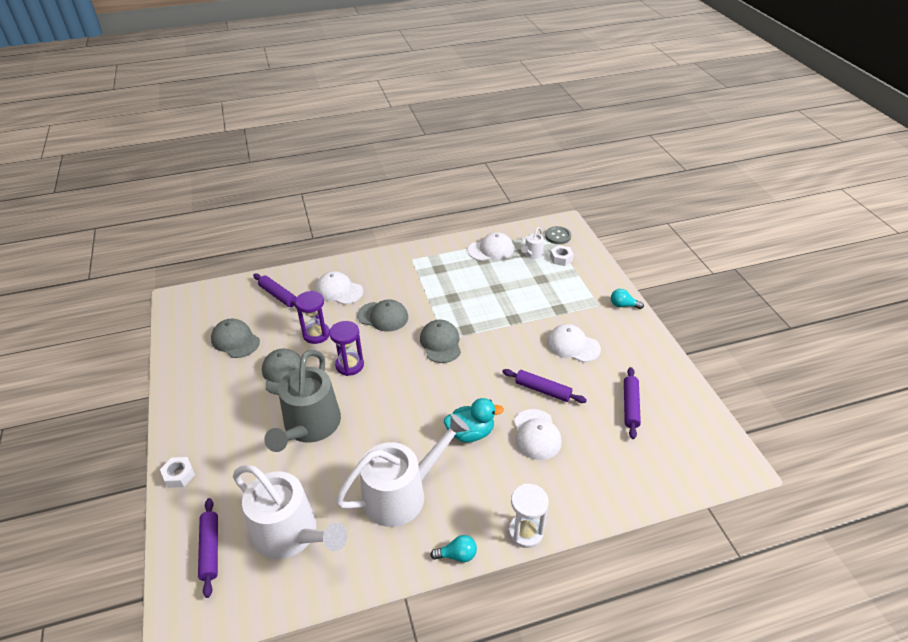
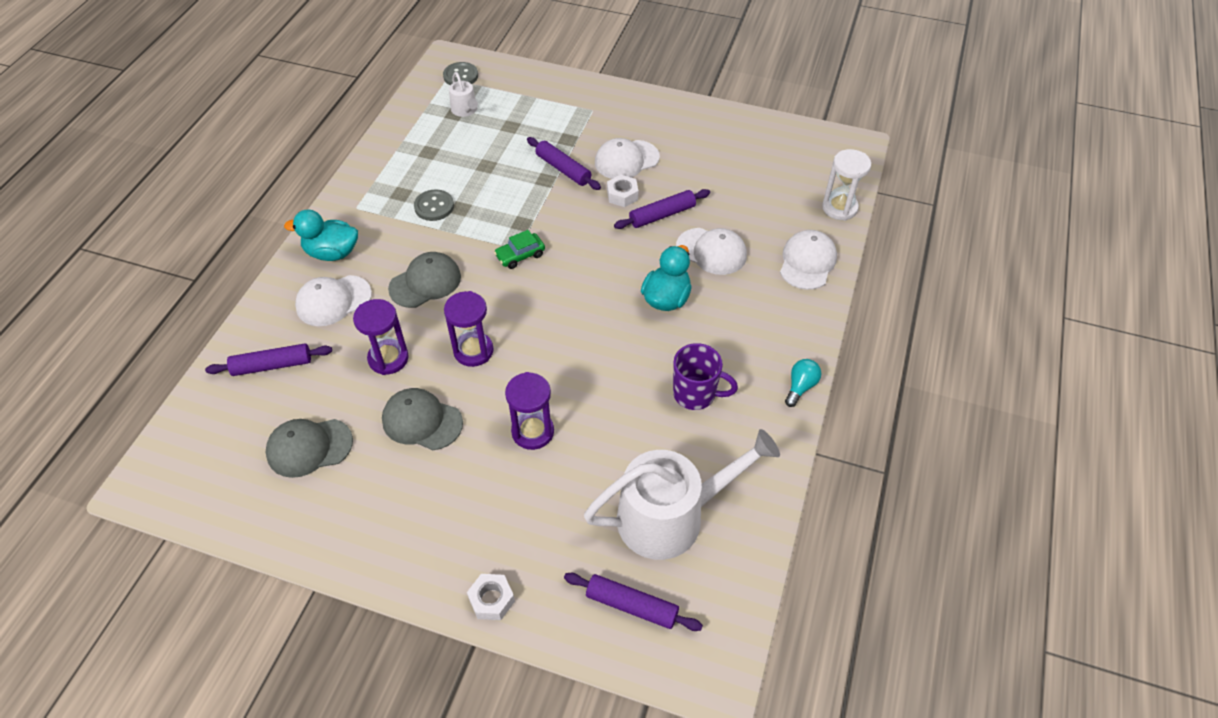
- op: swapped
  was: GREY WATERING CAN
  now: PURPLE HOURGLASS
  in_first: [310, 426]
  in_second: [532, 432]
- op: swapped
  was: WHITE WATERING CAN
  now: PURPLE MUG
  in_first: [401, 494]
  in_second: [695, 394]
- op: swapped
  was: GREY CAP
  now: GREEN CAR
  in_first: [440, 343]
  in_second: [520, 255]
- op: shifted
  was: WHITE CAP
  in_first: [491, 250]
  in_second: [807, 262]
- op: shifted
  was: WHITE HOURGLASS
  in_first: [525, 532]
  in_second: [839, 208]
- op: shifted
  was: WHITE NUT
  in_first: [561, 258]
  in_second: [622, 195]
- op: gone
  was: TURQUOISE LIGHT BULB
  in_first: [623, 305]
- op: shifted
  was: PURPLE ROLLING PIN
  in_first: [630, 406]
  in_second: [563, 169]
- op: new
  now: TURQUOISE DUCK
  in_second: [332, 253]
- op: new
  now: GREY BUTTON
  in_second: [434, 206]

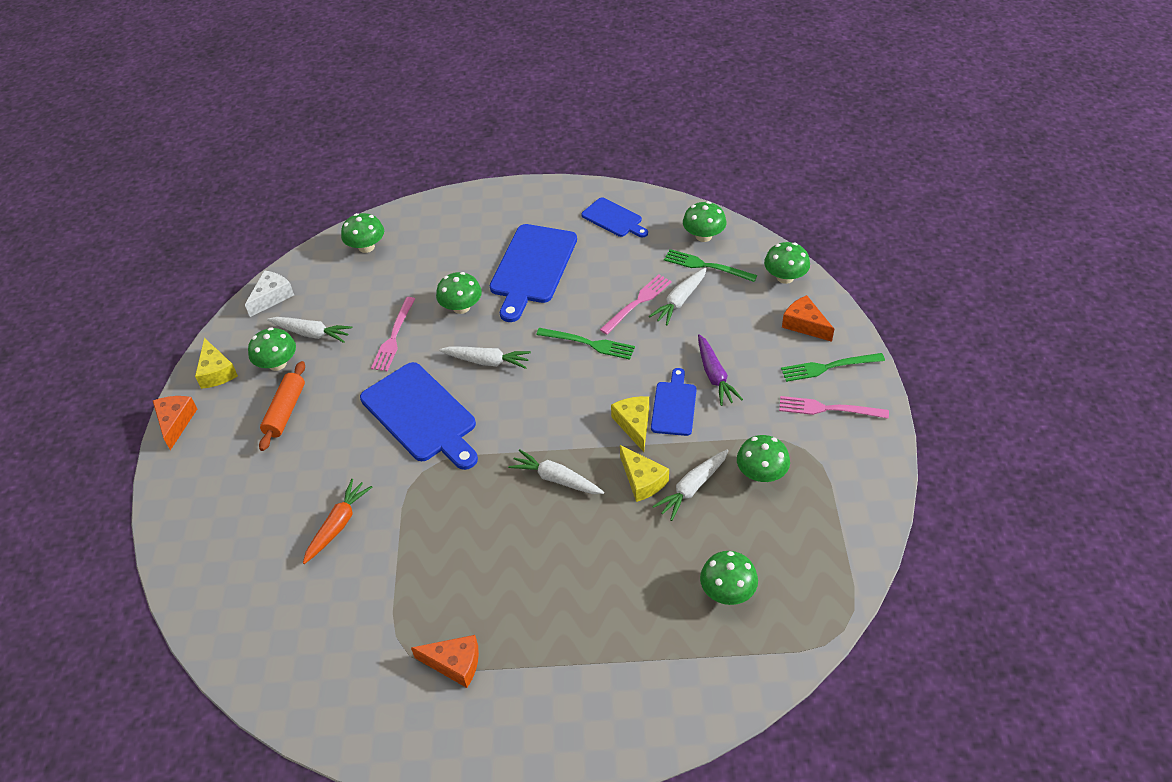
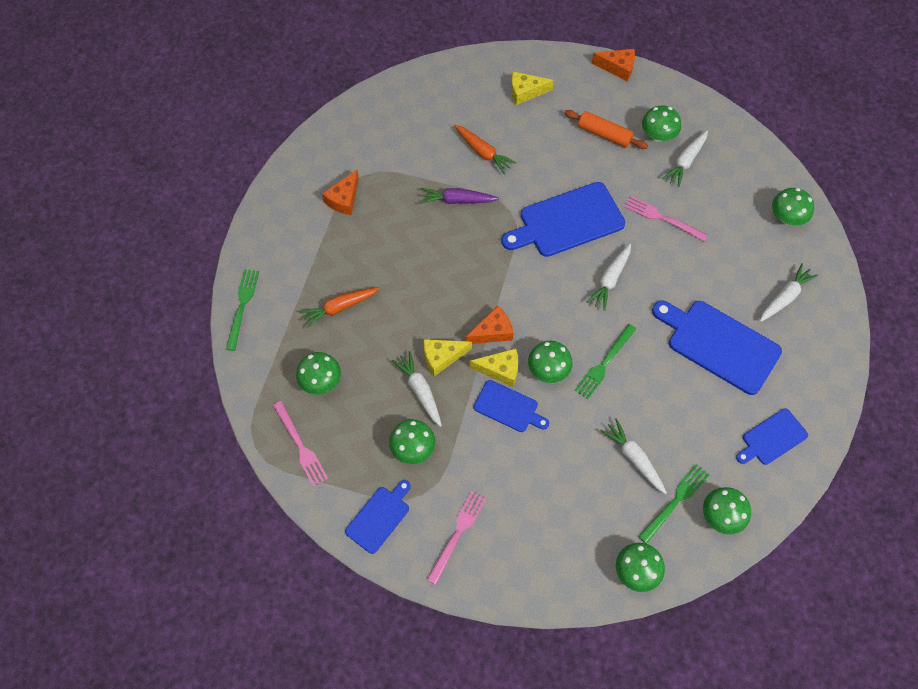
- op: shifted
  was: YELLOW CHEESE
  in_first: [216, 372]
  in_second: [525, 92]
- op: gone
  was: WHITE CHEESE
  in_first: [272, 297]
- op: shifted
  was: GREEN MUSHROOM
  in_first: [461, 307]
  in_second: [548, 370]
- op: shifted
  was: WHITE CARROT
  in_first: [556, 479]
  in_second: [785, 297]
- op: shifted
  was: PINK FORK
  in_first: [637, 303]
  in_second: [300, 446]
- op: shifted
  was: PURPLE CARROT
  in_first: [714, 376]
  in_second: [457, 200]
- op: shifted
  was: GREEN FORK
  in_first: [828, 367]
  in_second: [242, 306]
- op: shifted
  was: ORANGE CHEESE
  in_first: [805, 324]
  in_second: [492, 332]
- op: new
  now: ORANGE CARROT
  in_second: [339, 308]
- op: new
  now: BLUE CUTTING BOARD
  in_second: [379, 517]

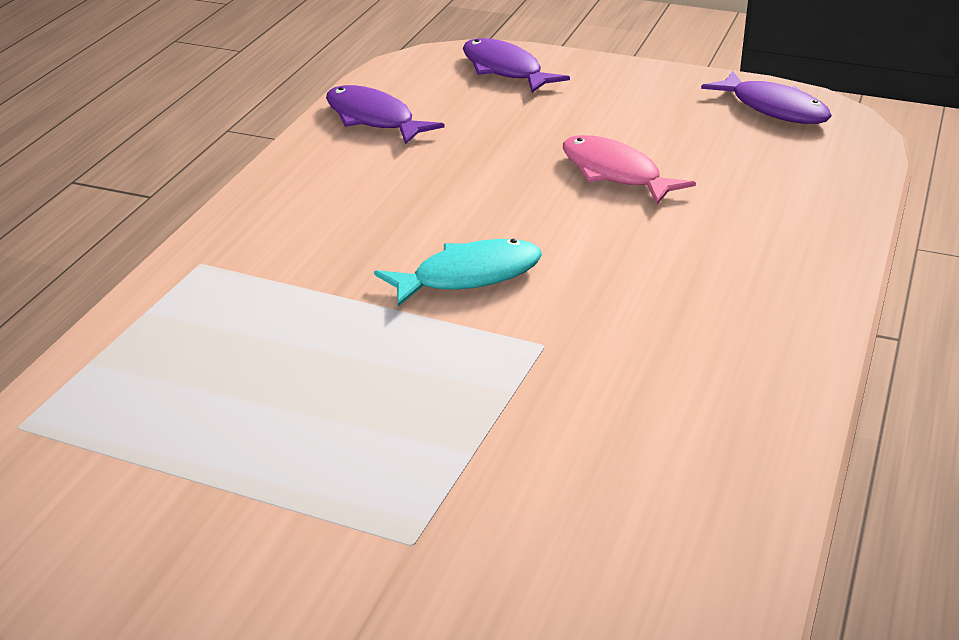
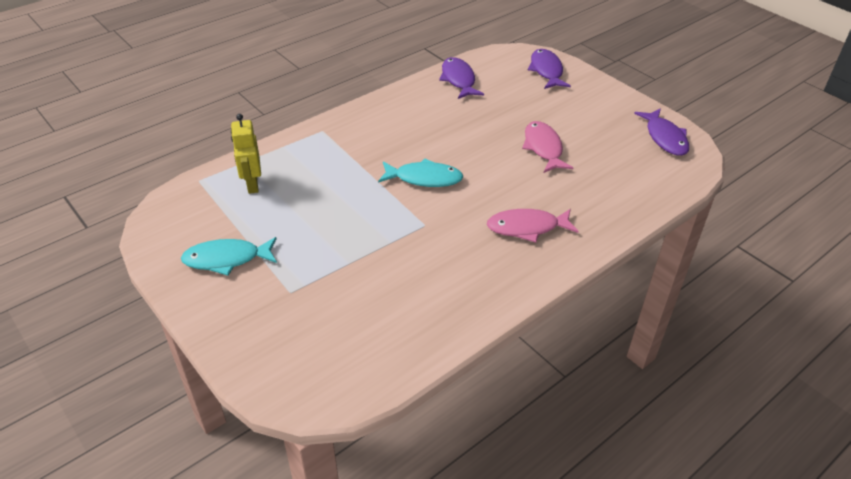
- op: new
  now: TURQUOISE FISH
  in_second: [226, 259]
- op: new
  now: YELLOW ROBOT
  in_second: [252, 184]
- op: new
  now: PINK FISH
  in_second: [527, 228]

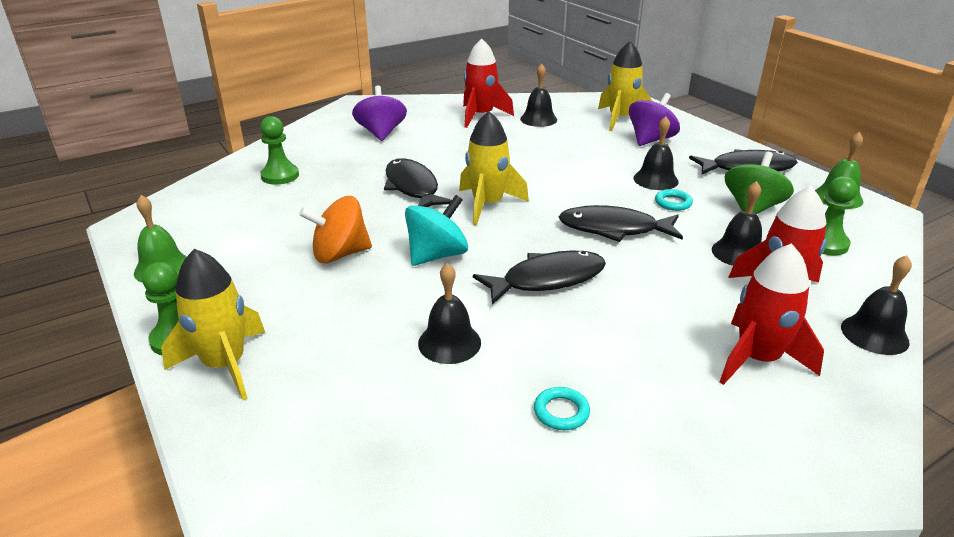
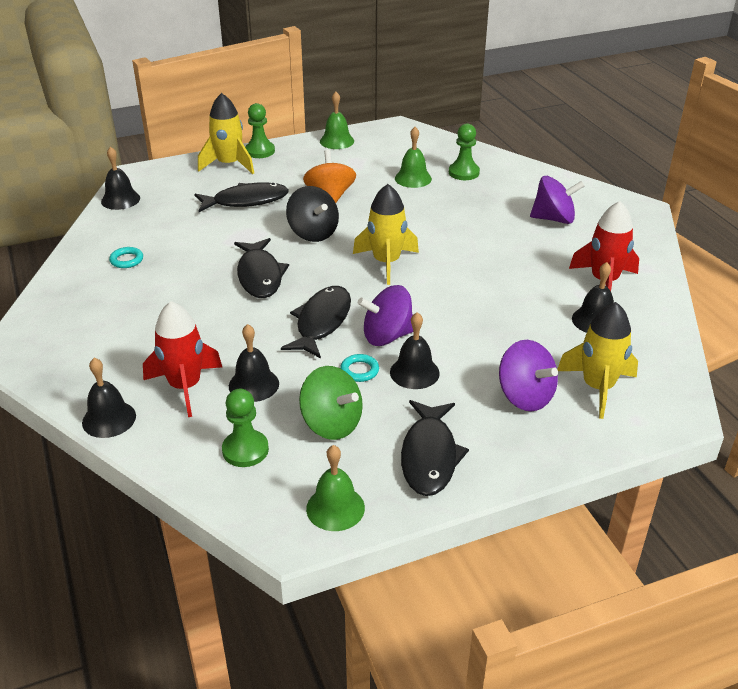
- op: shifted
  was: BLACK FISH
  in_first: [413, 187]
  in_second: [246, 201]
- op: repainted
  was: TURQUOISE SPINNING TOP
  now: BLACK SPINNING TOP
  in_first: [437, 255]
  in_second: [313, 233]
- op: shifted
  was: BLACK BELL
  in_first: [449, 342]
  in_second: [120, 199]
- op: gone
  was: RED ROCKET
  in_first: [757, 359]
- op: new
  now: PURPLE SPINNING TOP
  in_second: [387, 336]
- op: new
  now: GREEN BELL
  in_second: [413, 178]

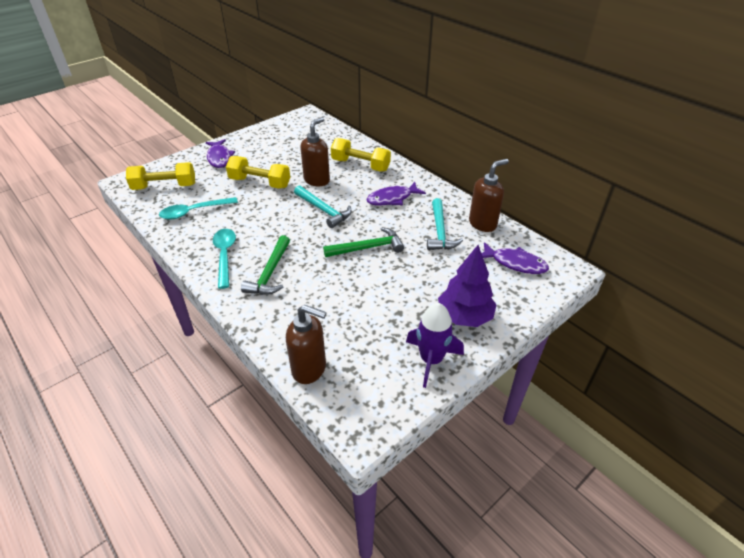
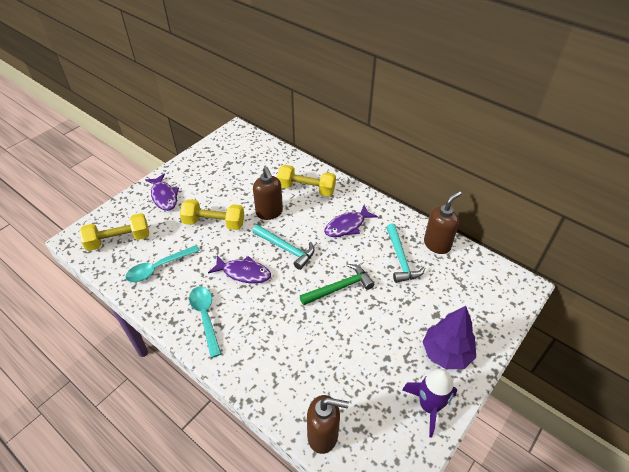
- op: gone
  was: GREEN HAMMER
  in_first: [270, 273]
- op: rotated
  was: BROWN SOAP DISPENSER
  in_first: [317, 180]
  in_second: [269, 213]
  clockwise: 135
- op: shifted
  was: PURPLE FISH
  in_first: [515, 263]
  in_second: [244, 273]

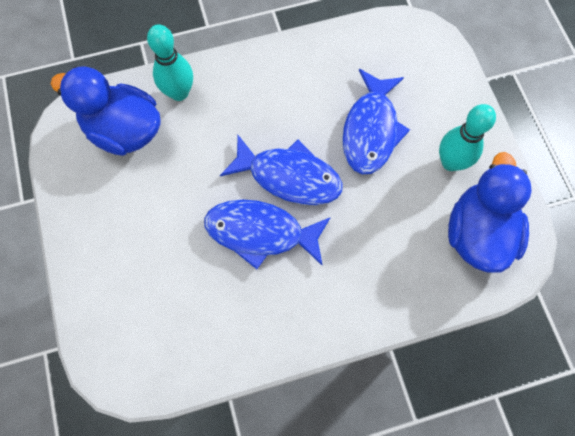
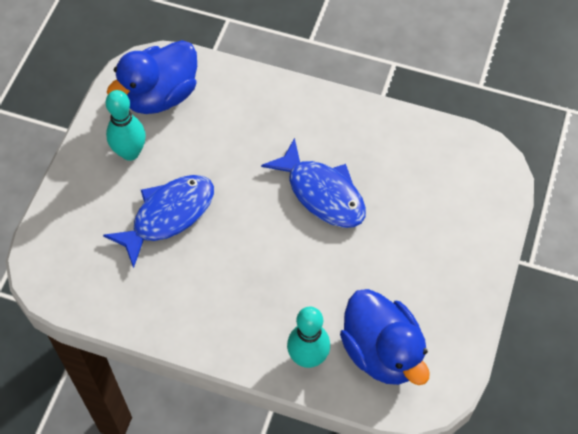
- op: gone
  was: BLUE FISH
  in_first: [289, 177]

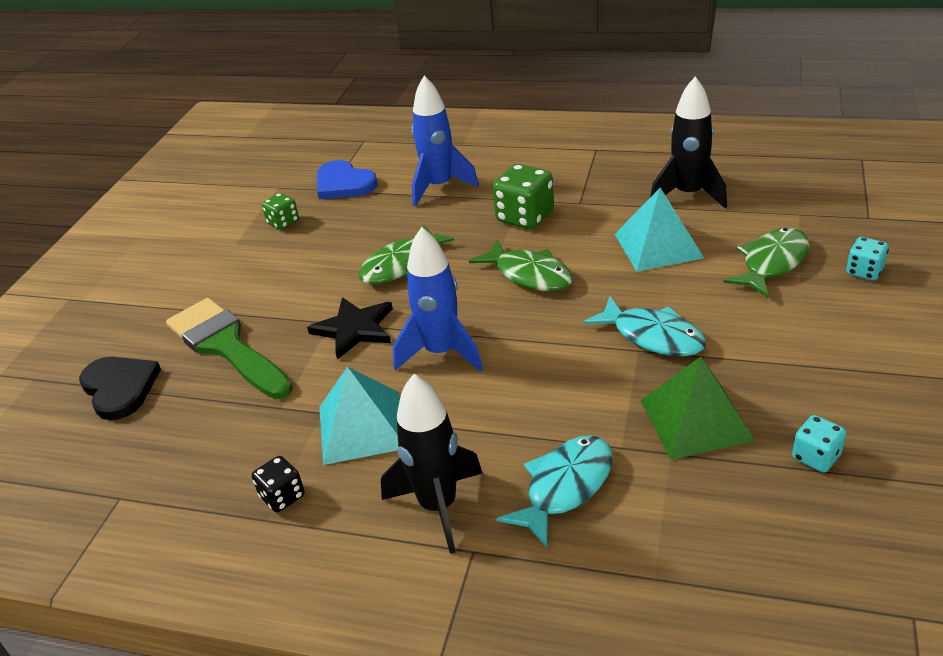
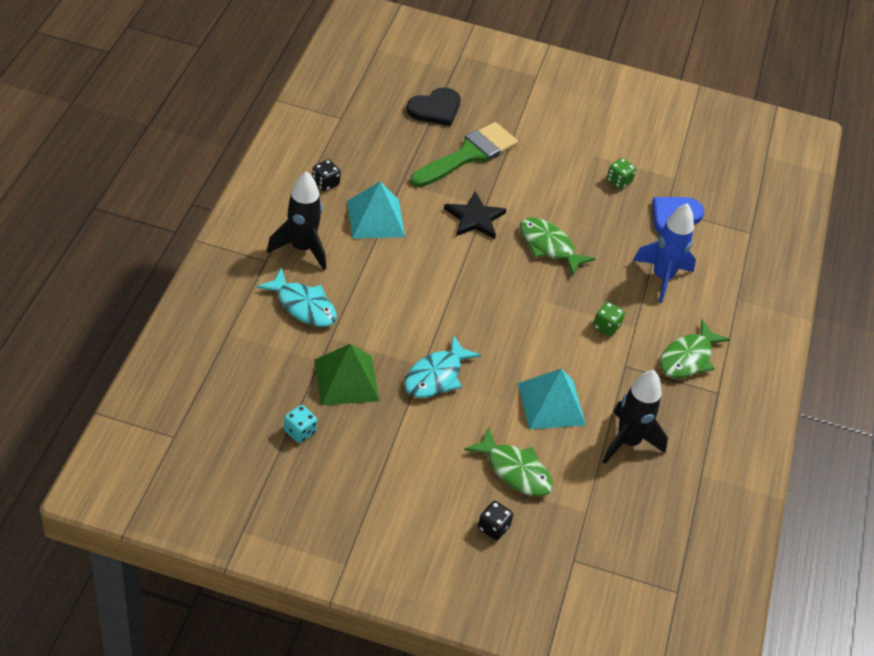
- op: gone
  was: BLUE ROCKET
  in_first: [441, 353]
- op: shifted
  was: GREEN FISH
  in_first: [529, 275]
  in_second: [688, 358]
- op: scaled
  was: GREEN DICE
  in_first: [525, 217]
  in_second: [606, 326]
  ratio: 0.58
- op: repainted
  was: TURQUOISE DICE
  now: BLACK DICE
  in_first: [864, 271]
  in_second: [493, 527]

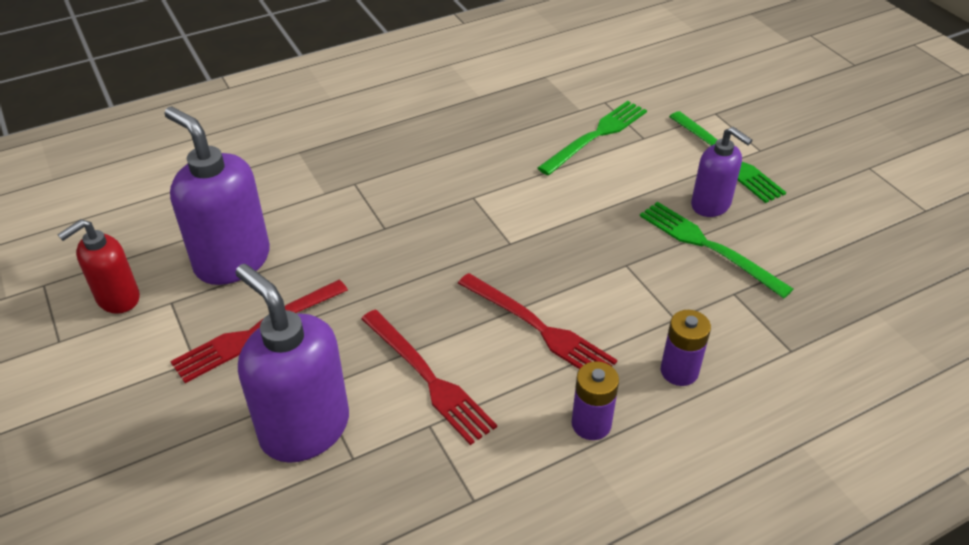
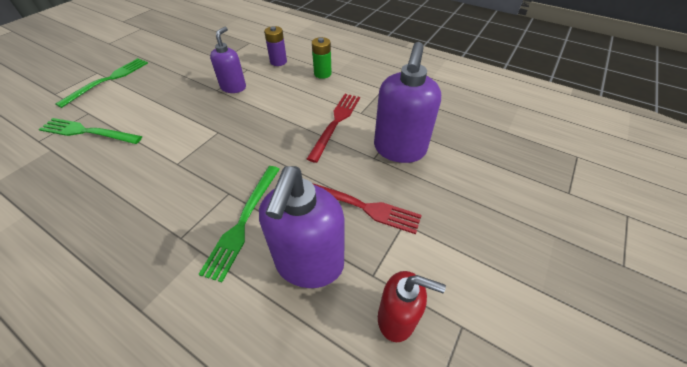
- op: gone
  was: RED FORK
  in_first: [538, 328]
- op: repainted
  was: PURPLE BATTERY
  now: GREEN BATTERY
  in_first: [591, 424]
  in_second: [322, 73]
- op: shifted
  was: GREEN FORK
  in_first: [708, 246]
  in_second: [243, 222]
- op: shifted
  was: PURPLE SOAP DISPENSER
  in_first: [711, 205]
  in_second: [233, 87]

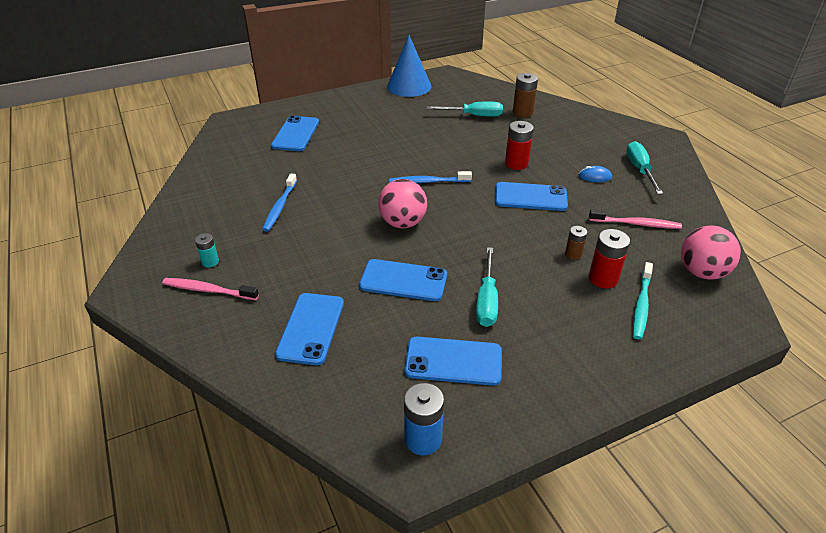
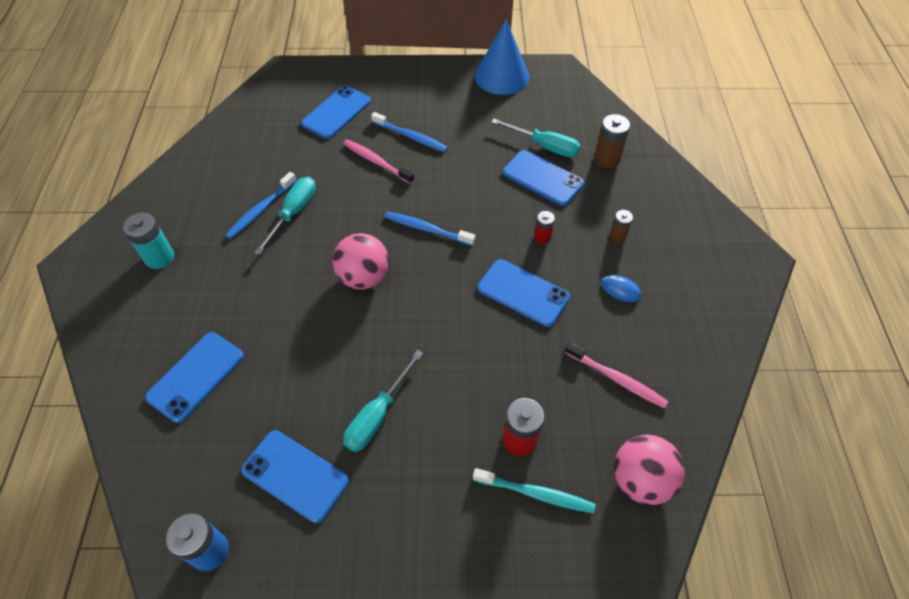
- op: shifted
  was: PINK TOOTHBRUSH
  in_first: [208, 290]
  in_second: [377, 162]
- op: scaled
  was: TURQUOISE BATTERY
  in_first: [210, 262]
  in_second: [159, 257]
  ratio: 1.67
- op: shifted
  was: BLUE PHONE
  in_first: [403, 280]
  in_second: [543, 178]
- op: scaled
  was: RED BATTERY
  in_first: [516, 164]
  in_second: [542, 237]
  ratio: 0.6
- op: shifted
  was: BROWN BATTERY
  in_first: [573, 254]
  in_second: [617, 236]
- op: shifted
  was: TURQUOISE SCREWDRIVER
  in_first: [639, 170]
  in_second: [293, 213]
- op: rotated
  was: TURQUOISE TOOTHBRUSH
  in_first: [641, 305]
  in_second: [535, 493]
  clockwise: -120
- op: new
  now: BLUE TOOTHBRUSH
  in_second: [410, 136]

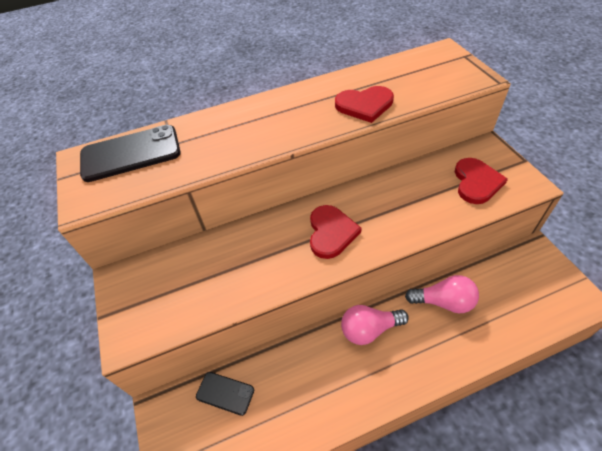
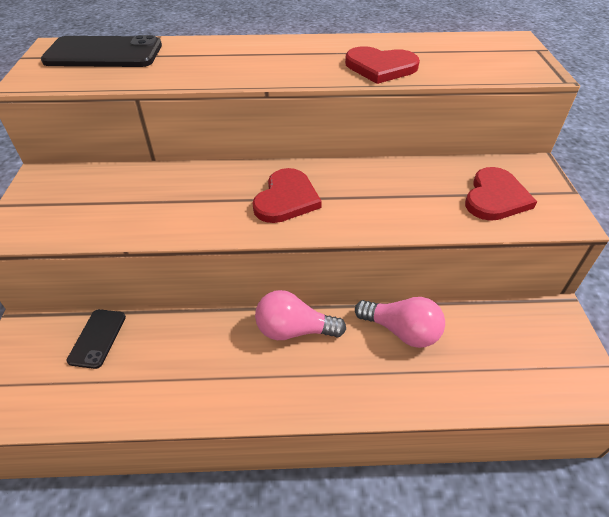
- op: rotated
  was: BLACK PHONE
  in_first: [225, 393]
  in_second: [97, 338]
  clockwise: 60

